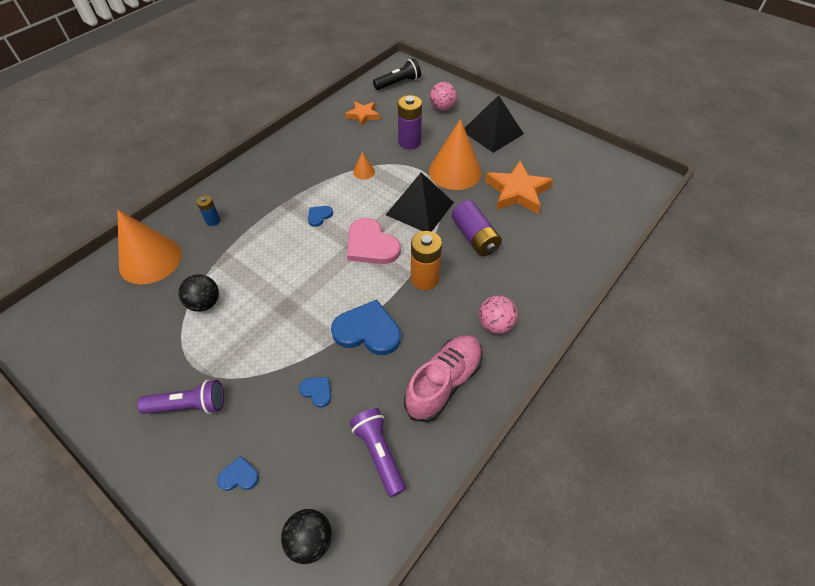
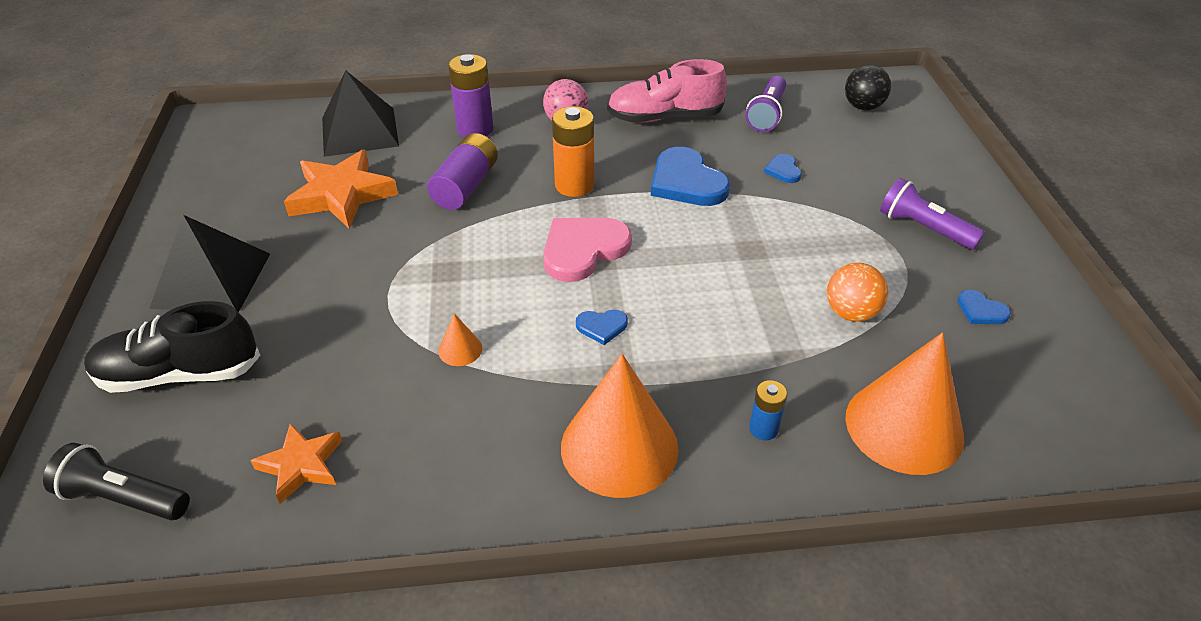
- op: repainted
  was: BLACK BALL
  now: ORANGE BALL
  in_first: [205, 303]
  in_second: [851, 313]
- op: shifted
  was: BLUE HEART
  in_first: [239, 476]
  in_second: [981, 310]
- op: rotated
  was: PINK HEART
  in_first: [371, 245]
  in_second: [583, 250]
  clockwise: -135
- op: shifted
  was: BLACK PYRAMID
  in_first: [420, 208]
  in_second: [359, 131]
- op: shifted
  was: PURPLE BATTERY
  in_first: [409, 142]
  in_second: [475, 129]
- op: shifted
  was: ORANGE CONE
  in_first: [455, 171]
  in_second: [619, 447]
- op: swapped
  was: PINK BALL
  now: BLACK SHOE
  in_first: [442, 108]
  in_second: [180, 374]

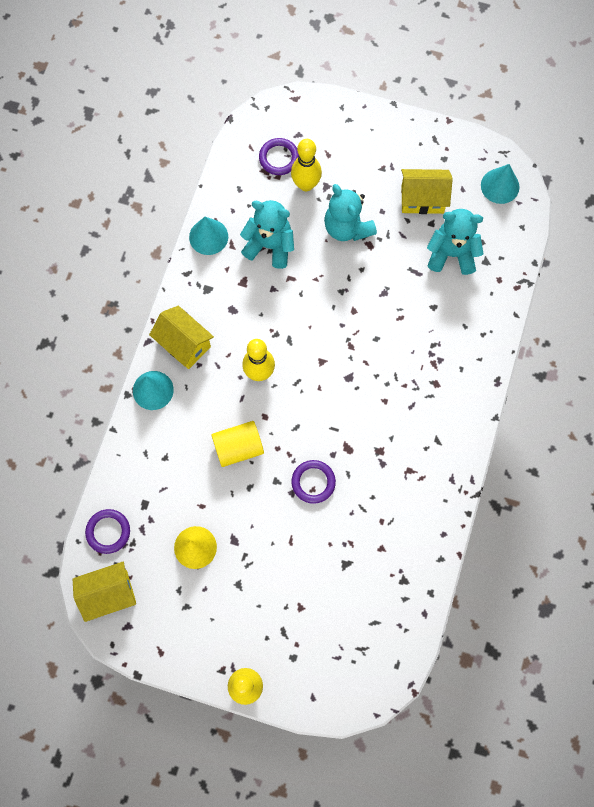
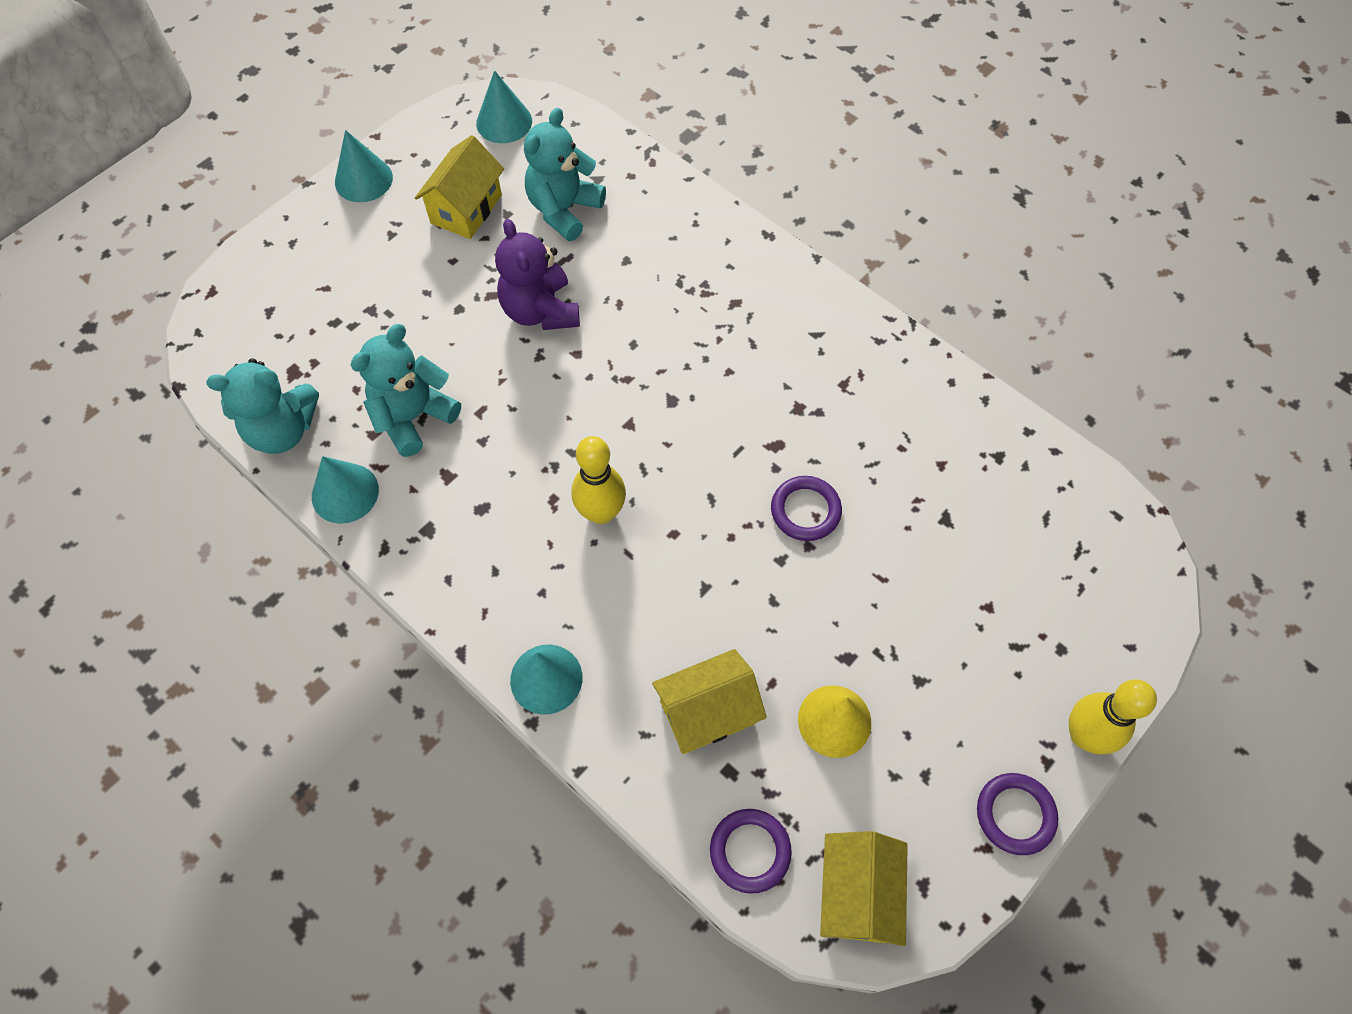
- op: shifted
  was: YELLOW HOUSE
  in_first: [184, 344]
  in_second: [707, 712]
- op: gone
  was: YELLOW CYLINDER
  in_first: [238, 447]
- op: shifted
  was: PURPLE RING
  in_first: [279, 158]
  in_second: [1015, 814]
- op: gone
  was: YELLOW BOWLING PIN
  in_first: [306, 184]
- op: shifted
  was: TURQUOISE TEDDY BEAR
  in_first: [347, 227]
  in_second: [282, 430]
- op: new
  now: TURQUOISE CONE
  in_second: [363, 179]
- op: new
  now: PURPLE TEDDY BEAR
  in_second: [540, 311]

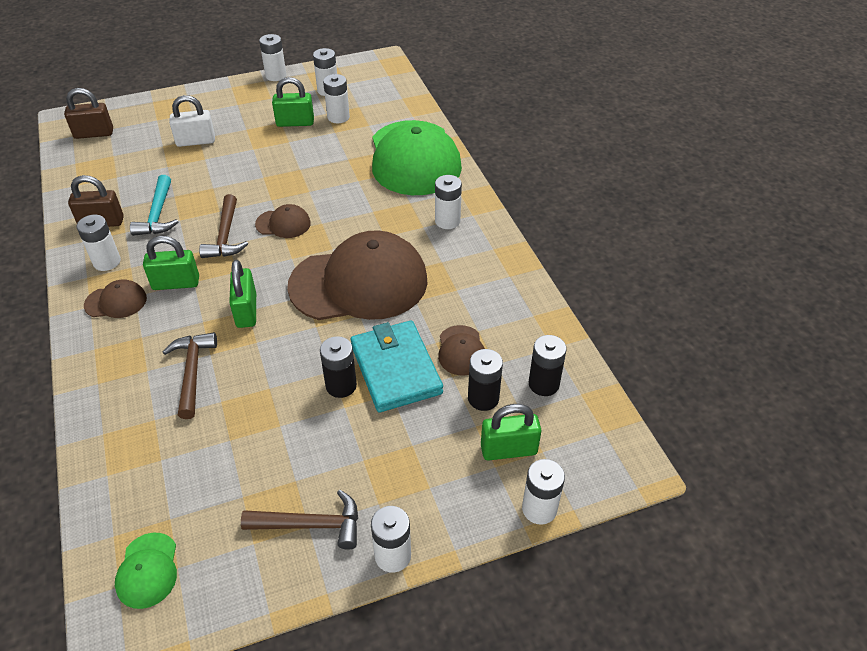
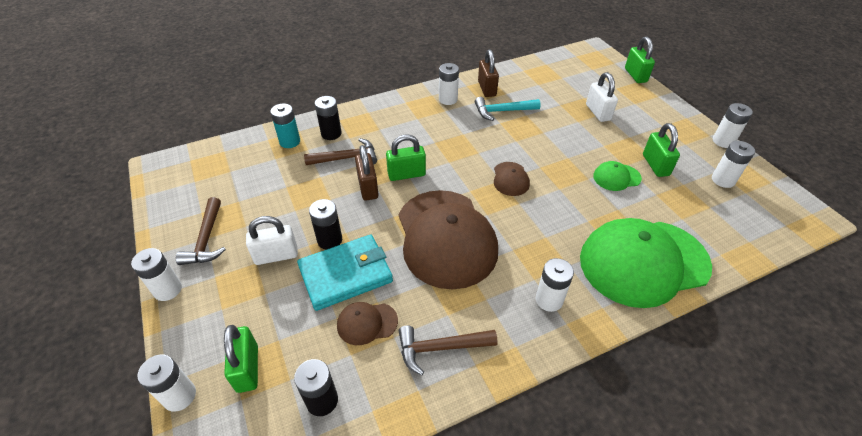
- op: shifted
  was: BROWN PADLOCK
  in_first: [94, 134]
  in_second: [368, 187]
- op: gone
  was: BROWN CAP
  in_first: [116, 302]
- op: shifted
  was: GREEN CAP
  in_first: [147, 570]
  in_second: [616, 177]
- op: shifted
  was: GREEN PADLOCK
  in_first: [176, 283]
  in_second: [635, 75]
- op: shifted
  was: BROWN HAMMER
  in_first: [225, 235]
  in_second: [440, 348]
- op: gone
  was: WHITE BATTERY
  in_first: [338, 117]
- op: shifted
  was: BLACK BATTERY
  in_first: [483, 398]
  in_second: [331, 134]
- op: new
  now: WHITE PADLOCK
  in_second: [276, 255]
- op: new
  now: TURQUOISE BATTERY
  in_second: [290, 141]

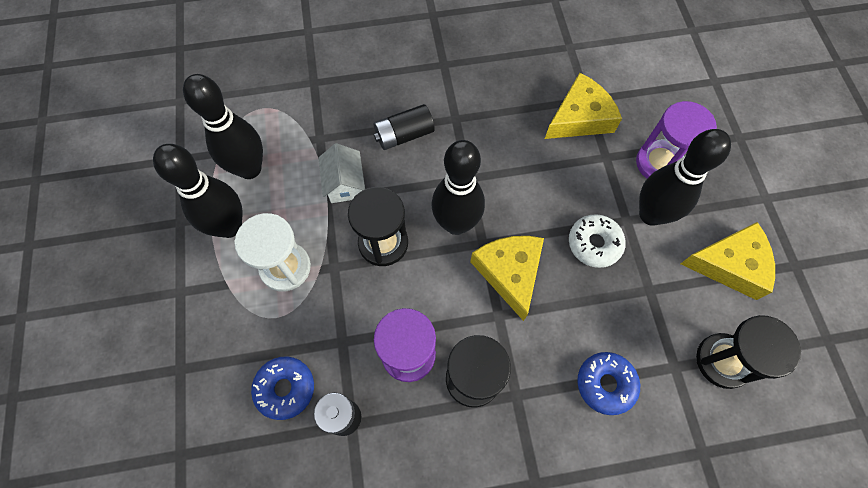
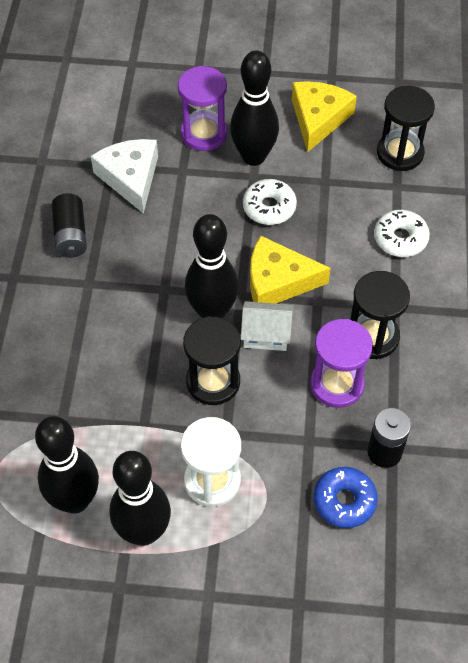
- op: shifted
  was: WHITE HOUSE
  in_first: [344, 183]
  in_second: [266, 334]
- op: shifted
  was: BLACK BATTERY
  in_first: [404, 135]
  in_second: [71, 235]
- op: repainted
  was: YELLOW CHEESE
  now: WHITE CHEESE
  in_first: [580, 117]
  in_second: [130, 178]
- op: repainted
  was: BLUE DONUT
  now: WHITE DONUT
  in_first: [605, 384]
  in_second: [400, 239]

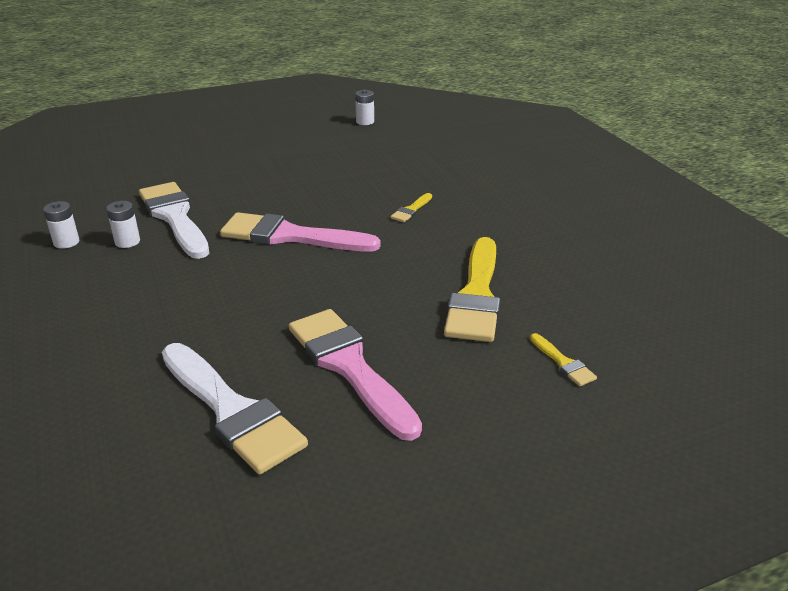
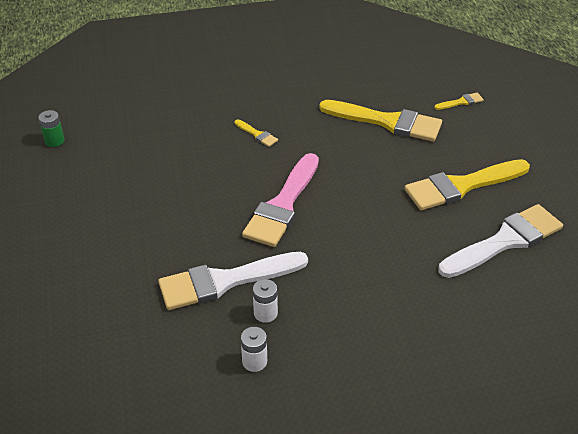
- op: repainted
  was: PINK BRUSH
  now: YELLOW BRUSH
  in_first: [349, 366]
  in_second: [461, 186]
- op: repainted
  was: WHITE BATTERY
  now: GREEN BATTERY
  in_first: [365, 122]
  in_second: [54, 141]

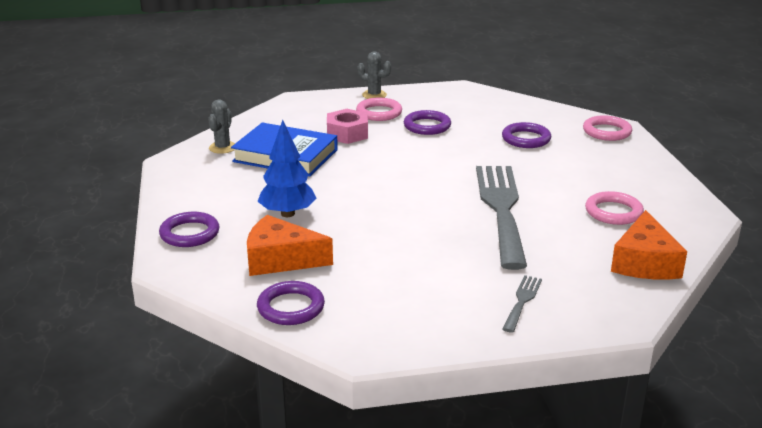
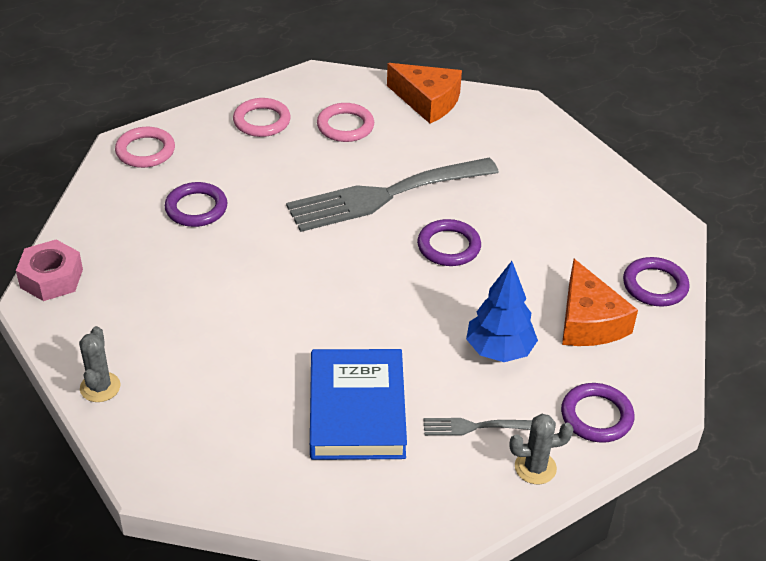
- op: shifted
  was: GREY CACTUS
  in_first: [222, 148]
  in_second: [535, 467]
- op: shifted
  was: PINK NUT
  in_first: [347, 134]
  in_second: [51, 278]
- op: shifted
  was: PINK RING
  in_first: [379, 113]
  in_second: [262, 121]
- op: shifted
  was: PURPLE RING
  in_first: [427, 126]
  in_second: [448, 246]
- op: shifted
  was: GREY FORK
  in_first: [522, 301]
  in_second: [472, 427]
- op: rotated
  was: ORANGE CHEESE
  in_first: [644, 262]
  in_second: [427, 101]
  clockwise: 45

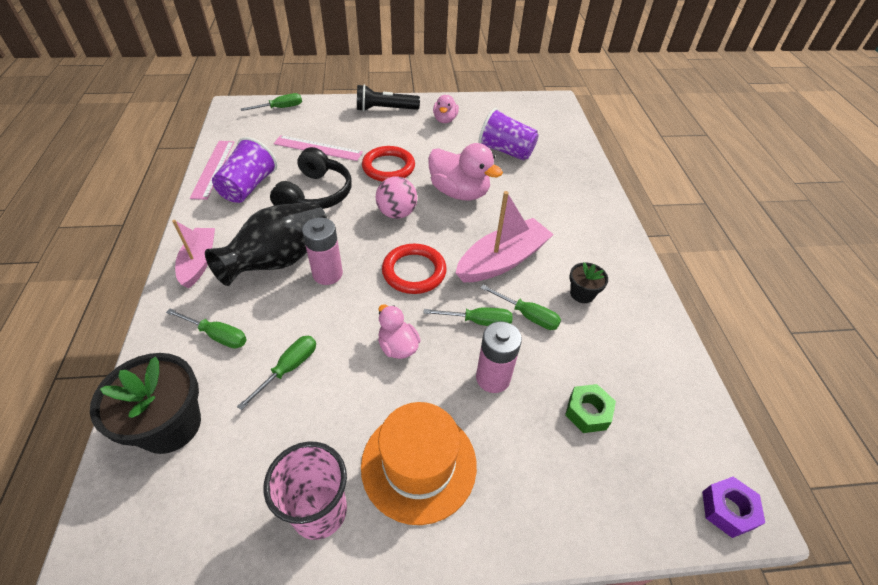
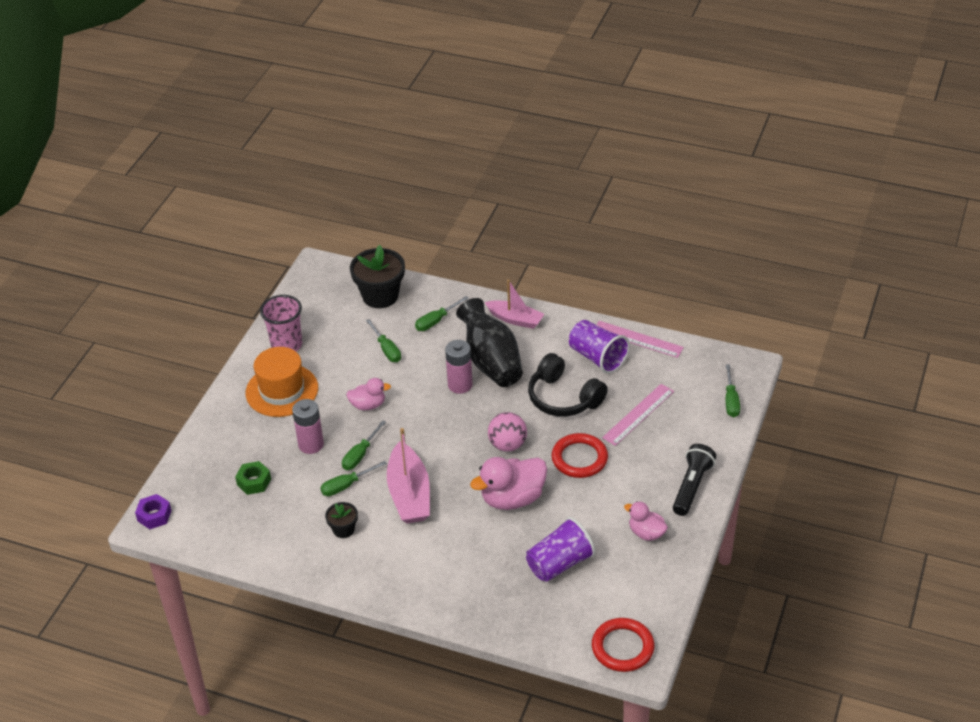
- op: shifted
  was: RED RING
  in_first: [414, 271]
  in_second: [622, 647]

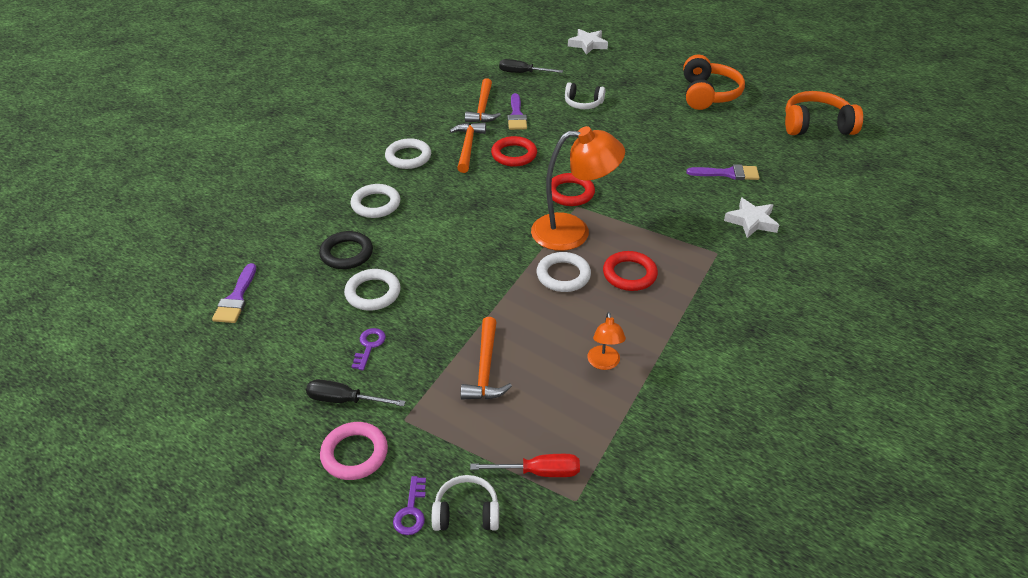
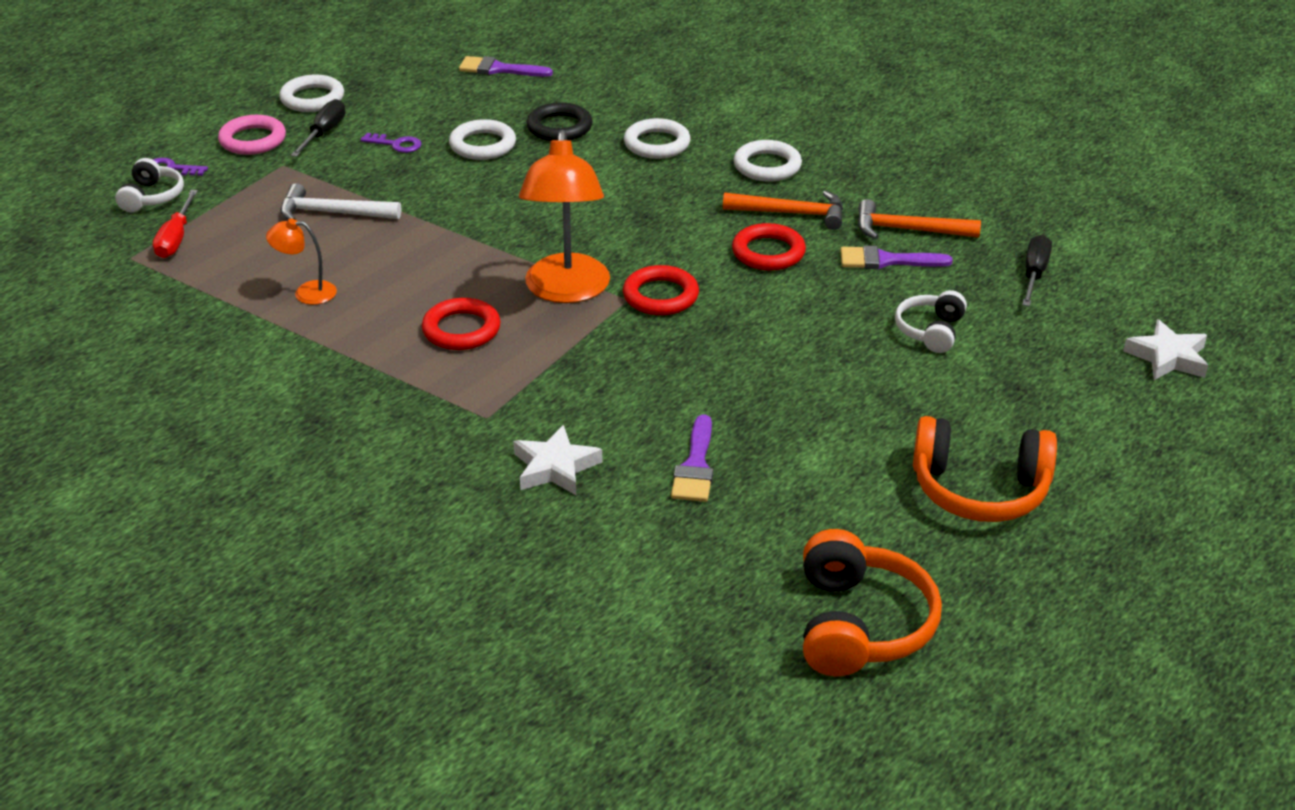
- op: repainted
  was: ORANGE HAMMER
  now: WHITE HAMMER
  in_first: [485, 369]
  in_second: [332, 213]
- op: shifted
  was: WHITE RING
  in_first: [563, 275]
  in_second: [312, 98]

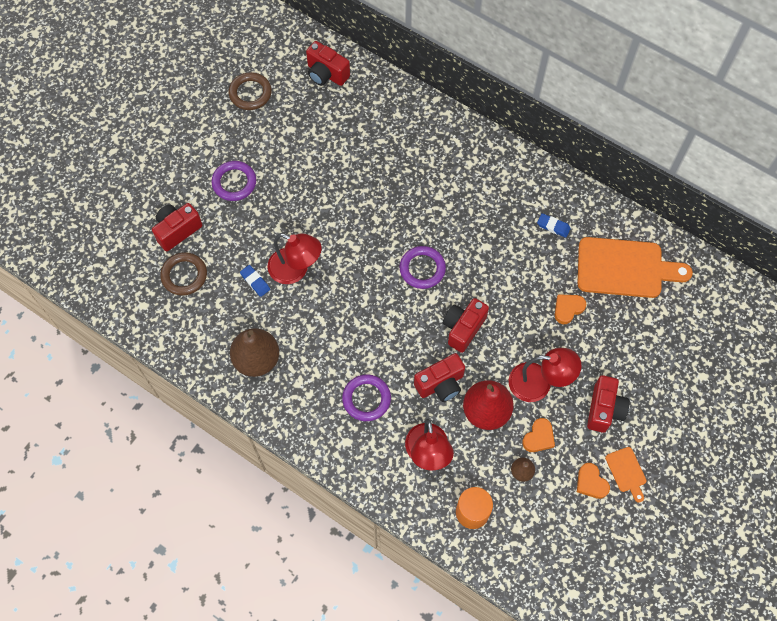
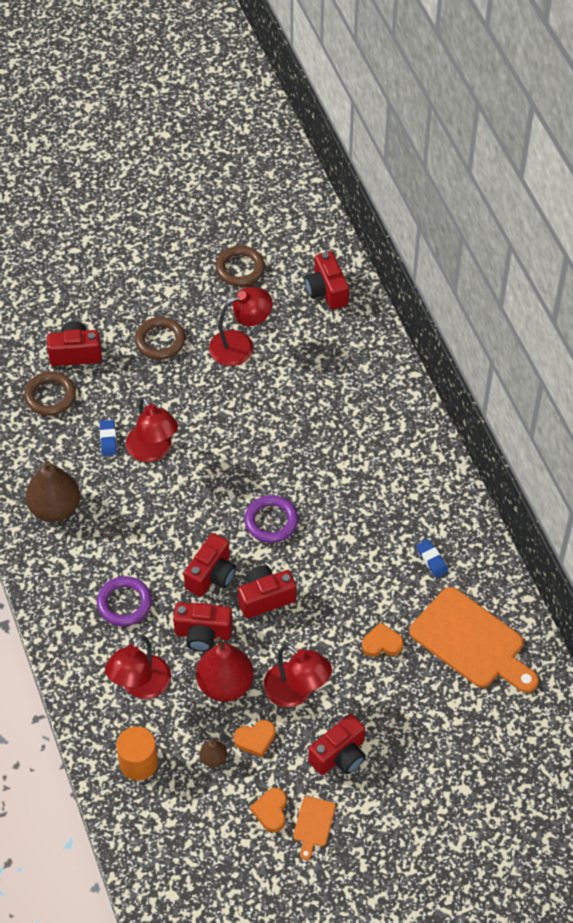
- op: repainted
  was: PURPLE RING
  now: BROWN RING
  in_first: [234, 182]
  in_second: [160, 341]
- op: new
  now: RED CAMERA
  in_second: [211, 575]
- op: new
  now: RED LAMP
  in_second: [240, 345]

